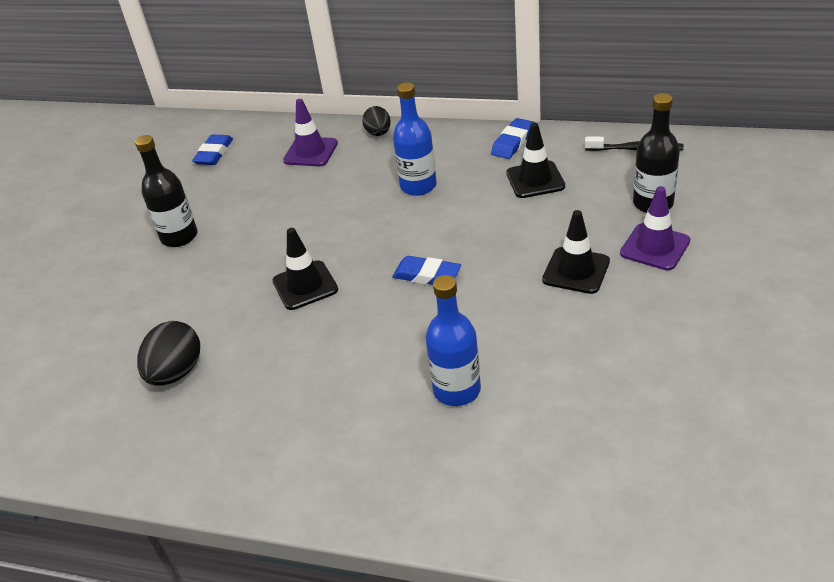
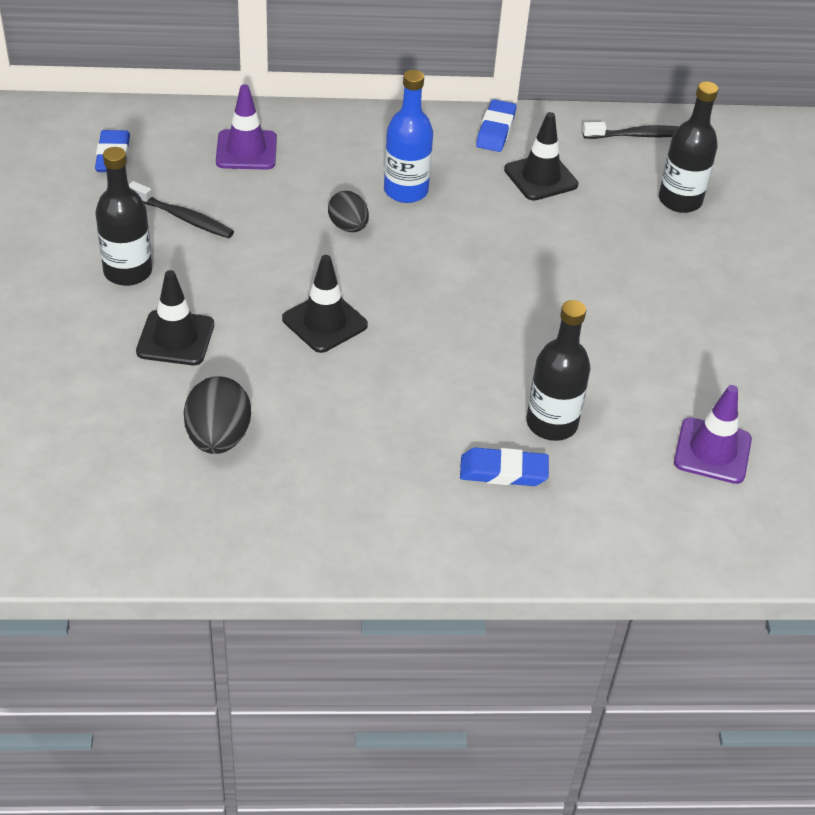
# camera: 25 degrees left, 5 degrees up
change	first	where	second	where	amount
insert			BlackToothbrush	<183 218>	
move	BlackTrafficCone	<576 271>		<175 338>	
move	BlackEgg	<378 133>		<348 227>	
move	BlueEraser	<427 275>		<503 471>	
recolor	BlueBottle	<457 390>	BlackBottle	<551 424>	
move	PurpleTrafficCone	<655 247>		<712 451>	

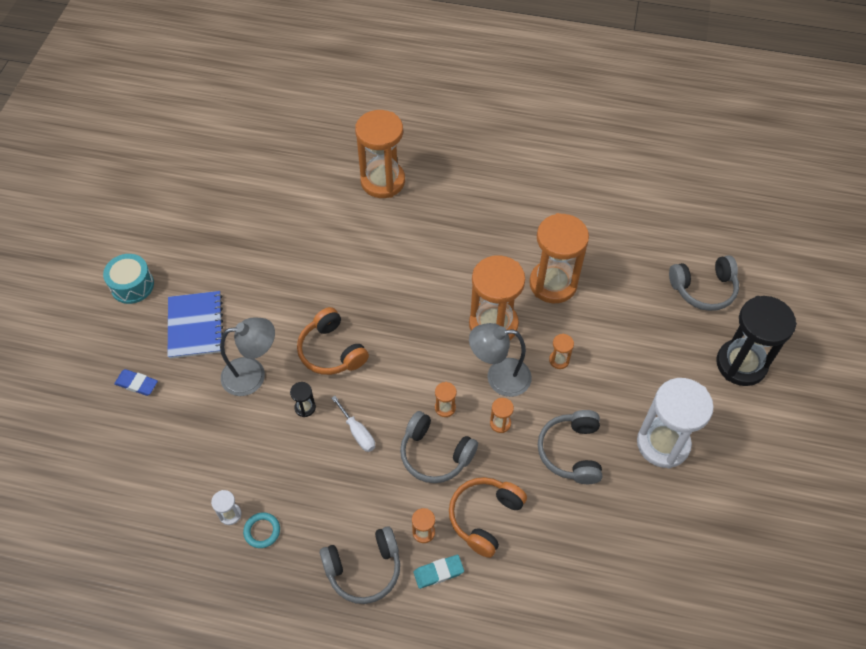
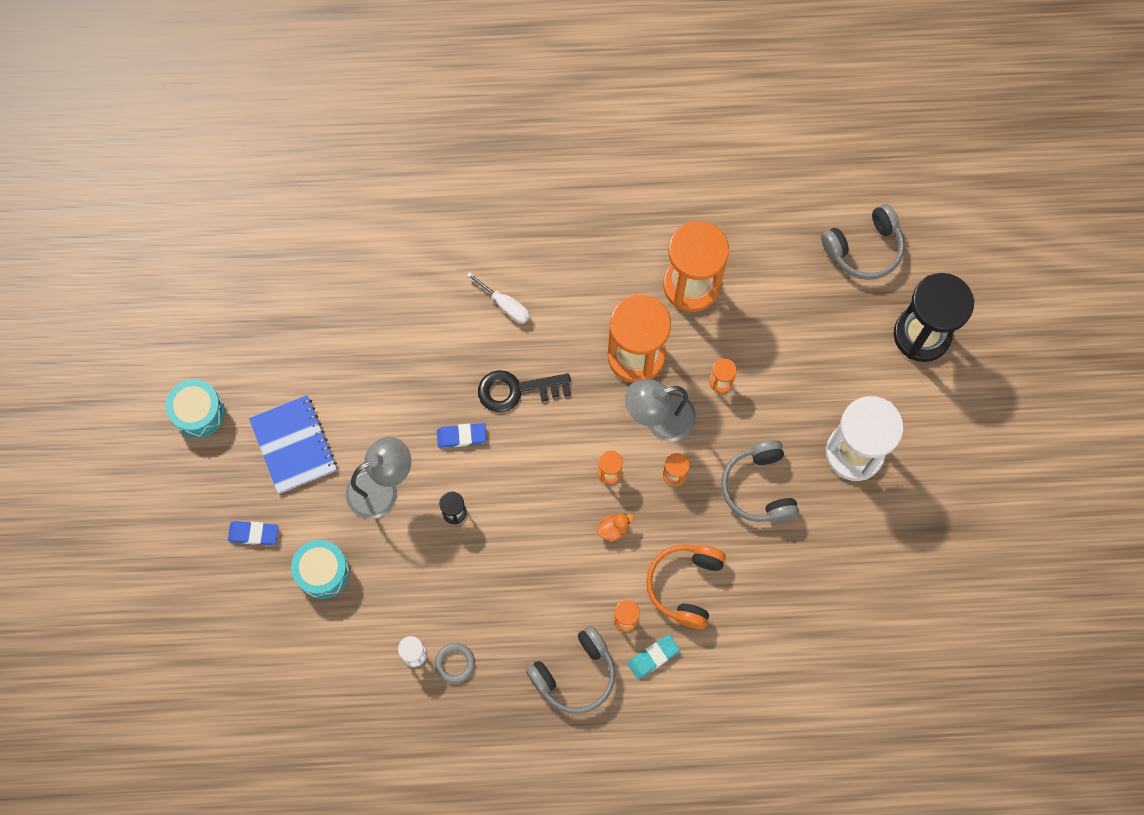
# camera: 15 degrees left, 15 degrees up
change	first	where	second	where	amount
insert			TurquoiseDrum	<323 572>	
recolor	TurquoiseRing	<262 531>	GreyRing	<455 663>	
replace	OrangeHeadphones	<331 351>	BlueEraser	<461 436>	
move	WhiteScrewdriver	<357 432>		<505 305>	
insert			BlackKey	<517 390>	
replace	GreyHeadphones	<435 454>	OrangeDuck	<613 529>	
delete	OrangeHourglass	<383 181>			

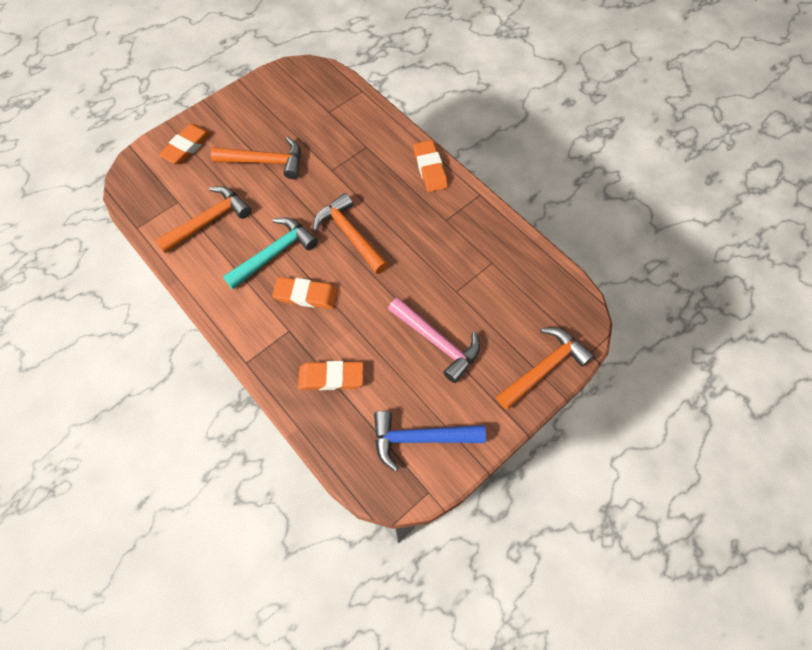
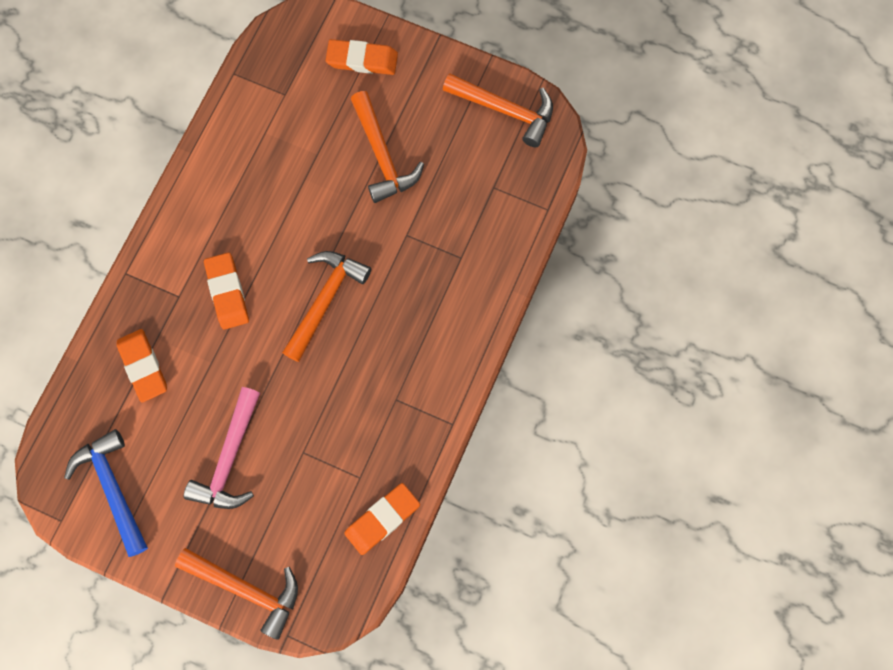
# camera: 65 degrees right, 10 degrees up
change	first	where	second	where	amount
move	OrangeEraser	<430 169>		<382 519>	
move	OrangeHammer	<209 221>		<505 110>	
delete	TurquoiseHammer	<274 253>			

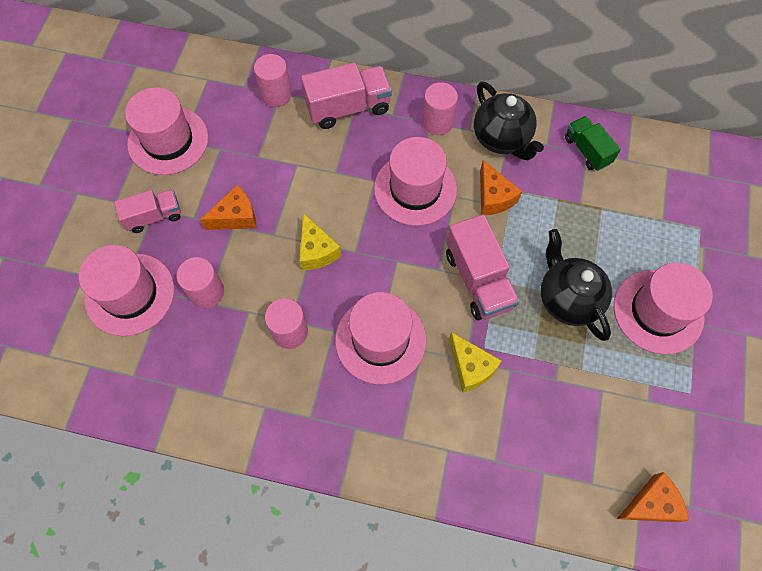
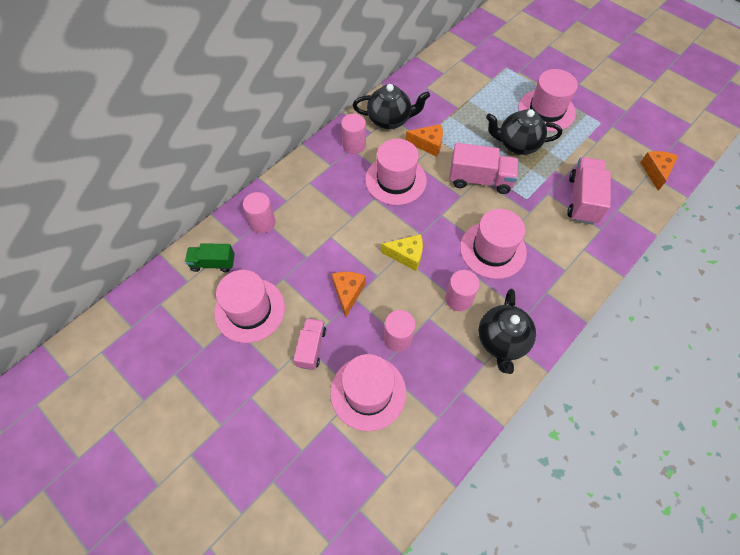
# camera: 60 degrees left, 5 degrees down
change	first	where	second	where	amount
move	GreenTruck	<587 151>		<213 263>	
insert			BlackTeapot	<501 341>	
move	PinkTruck	<348 108>		<582 200>	
delete	YellowCheese	<470 367>			

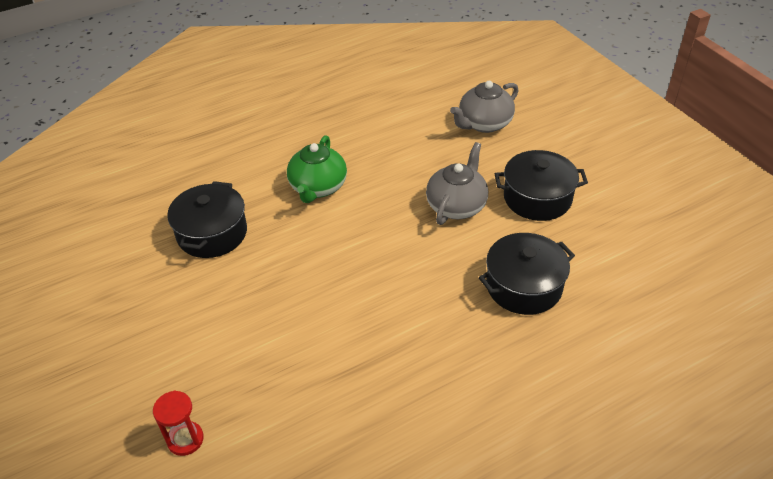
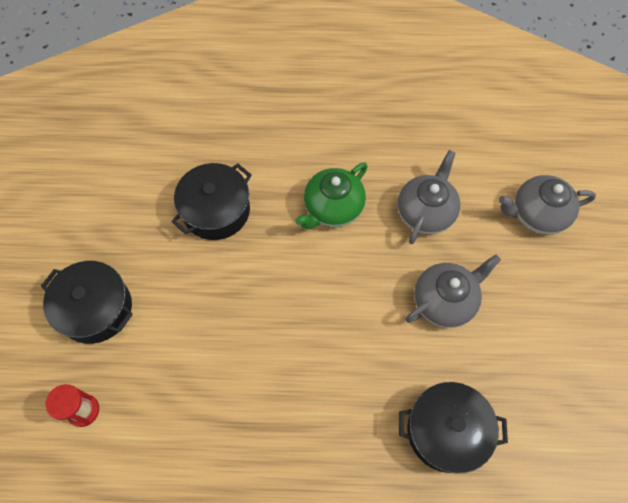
# camera: 30 degrees right, 20 degrees up
change	first	where	second	where	amount
move	BlackPot	<537 198>		<96 309>	
insert			GreyTeapot	<425 212>	

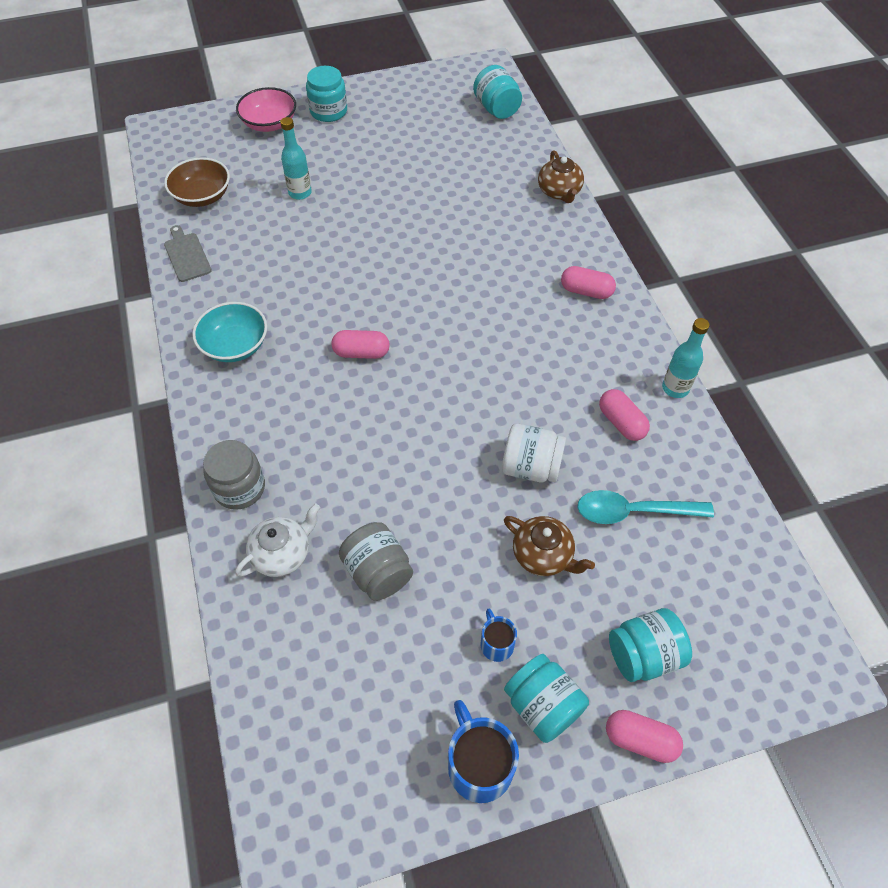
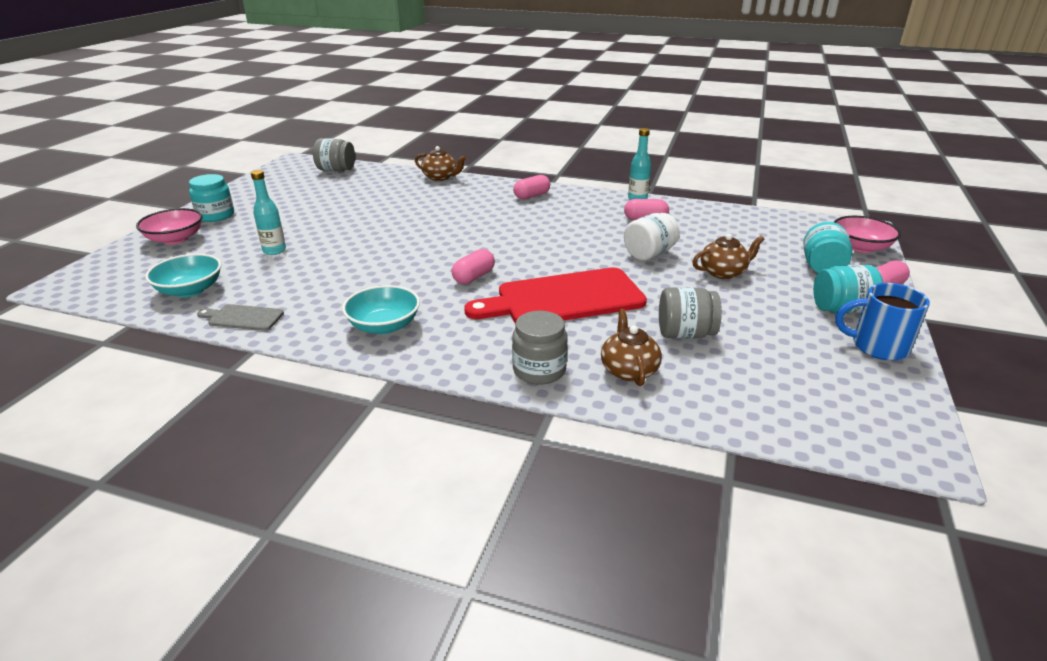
# camera: 55 degrees left, 25 degrees down
change	first	where	second	where	amount
recolor	BrownBowl	<202 196>	TurquoiseBowl	<190 290>	
recolor	TurquoiseJar	<496 109>	GreyJar	<336 170>	
insert			RedCuttingBoard	<563 299>	
recolor	WhiteTeapot	<282 553>	BrownTeapot	<628 370>	
insert			PinkBowl	<860 247>	
delete	BlueMug	<496 644>			
delete	TurquoiseSpoon	<633 511>			

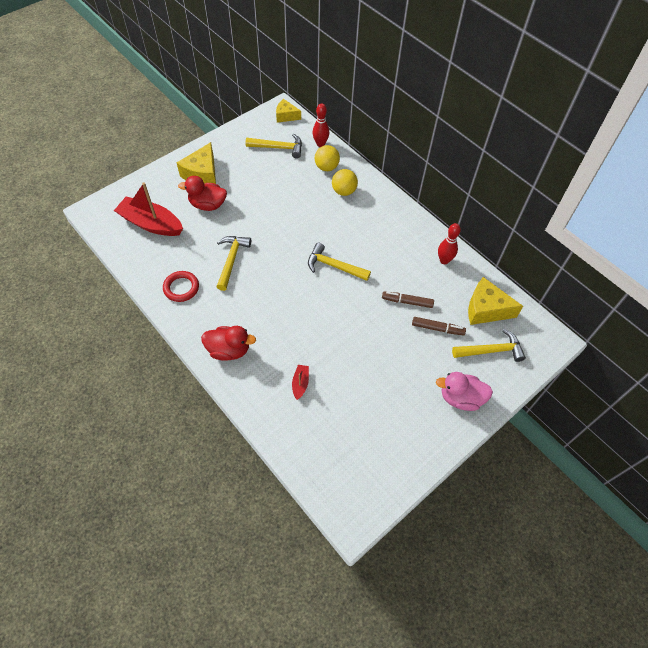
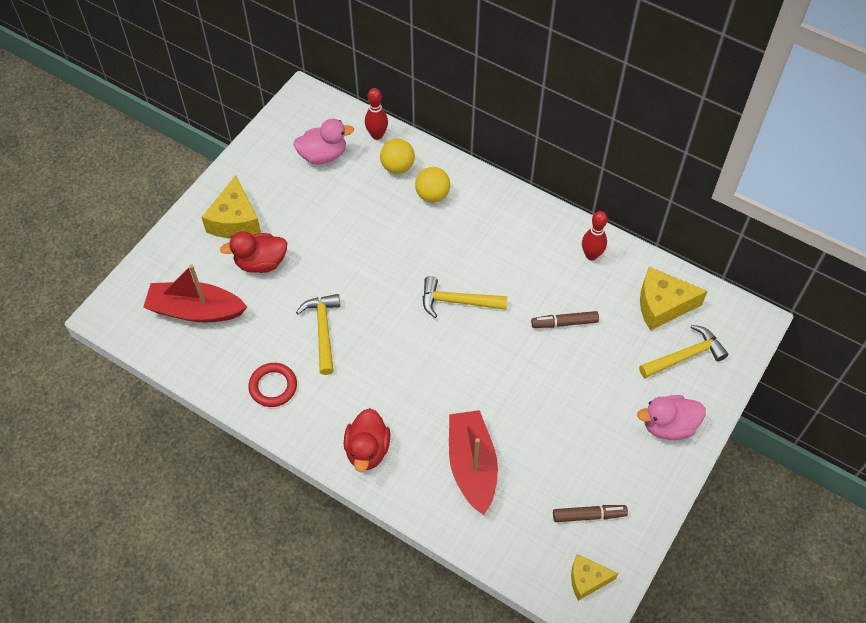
# camera: 15 degrees left, 0 degrees up
change	first	where	second	where	amount
replace	YellowHammer	<278 148>	PinkDuck	<323 155>	
rotate	RedDuck	<229 350>		<367 450>	105 degrees clockwise
resize	RedBoat	<300 383>		<472 466>	x2.24
move	BrownMarker	<437 328>		<588 515>	
move	YellowCheese	<286 116>		<587 579>	

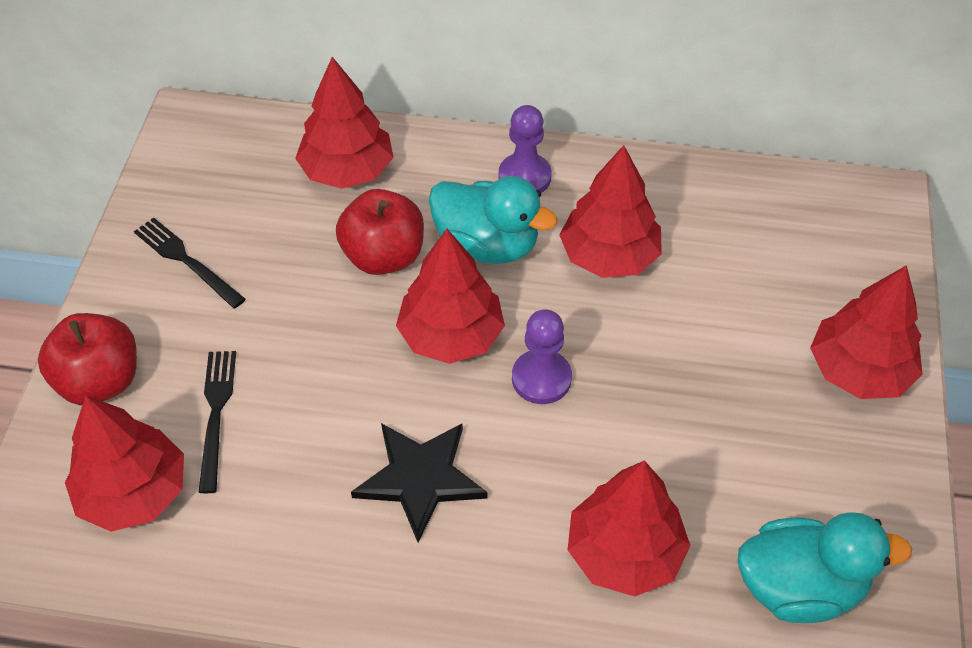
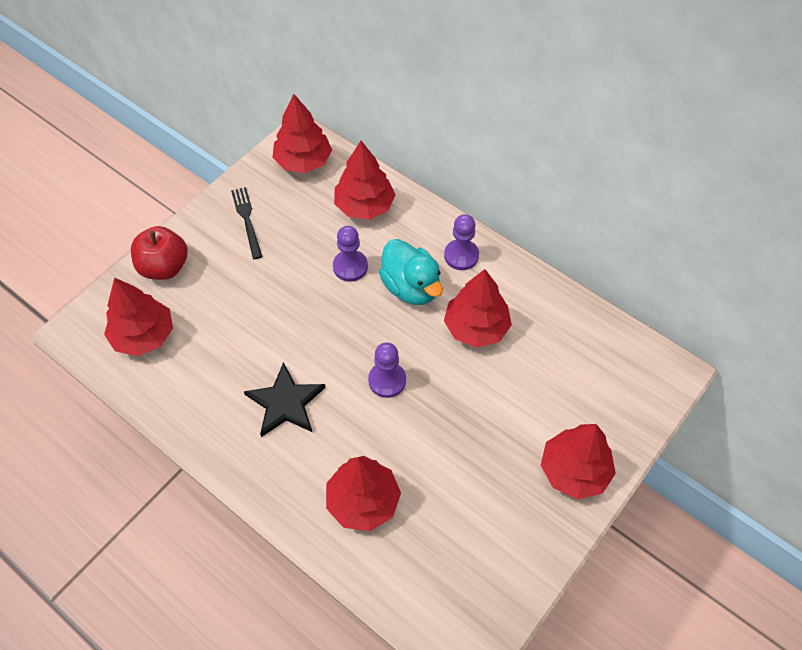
# camera: 30 degrees right, 5 degrees up
change	first	where	second	where	amount
move	RedTree	<451 336>		<303 161>	
replace	RedApple	<383 256>	PurplePawn	<350 267>	
delete	BlackFork	<216 414>			
delete	TurquoiseDuck	<799 587>			

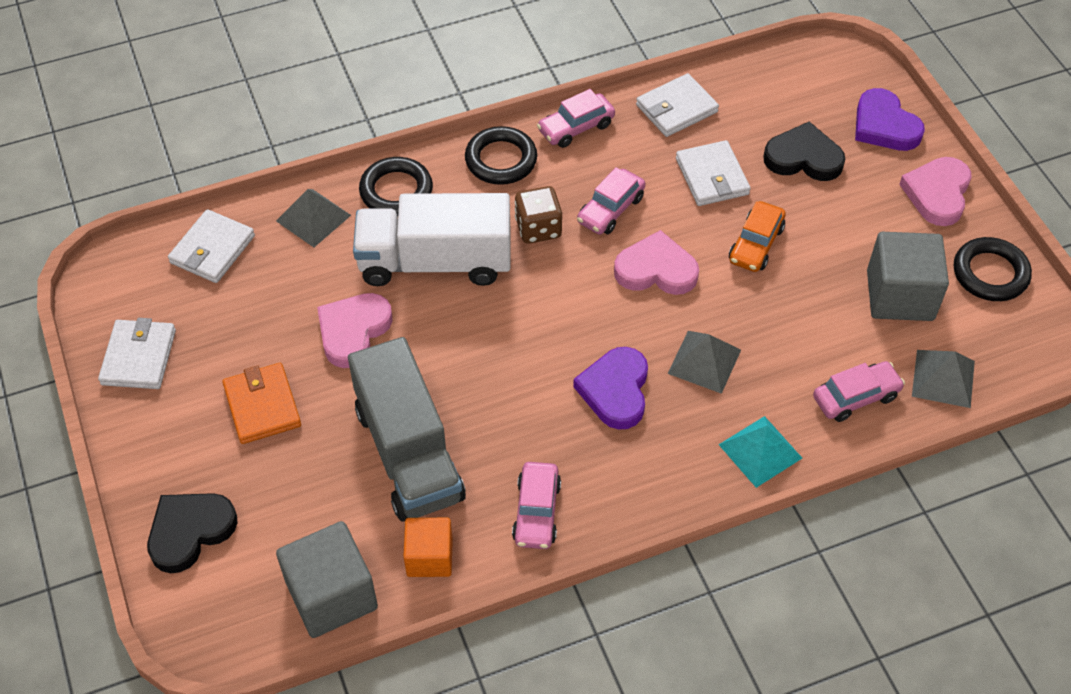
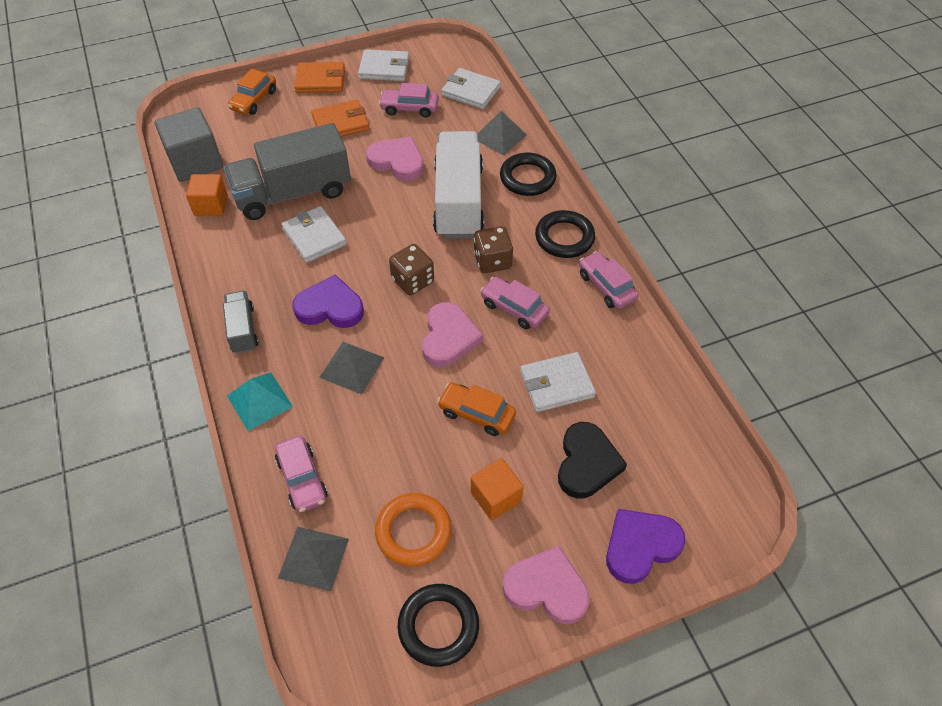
# camera: 90 degrees right, 0 degrees up
change	first	where	second	where	amount
insert			GreyTruck	<243 330>	
replace	BlackHeart	<190 531>	OrangeCar	<254 100>	
move	WhiteWallet	<676 108>		<314 237>	
insert			OrangeWallet	<320 80>	
replace	GreyCube	<900 295>	OrangeRing	<413 531>	
move	PinkCar	<536 512>		<409 108>	
insert			BrownDice	<413 281>	
insert			OrangeCube	<496 497>	

